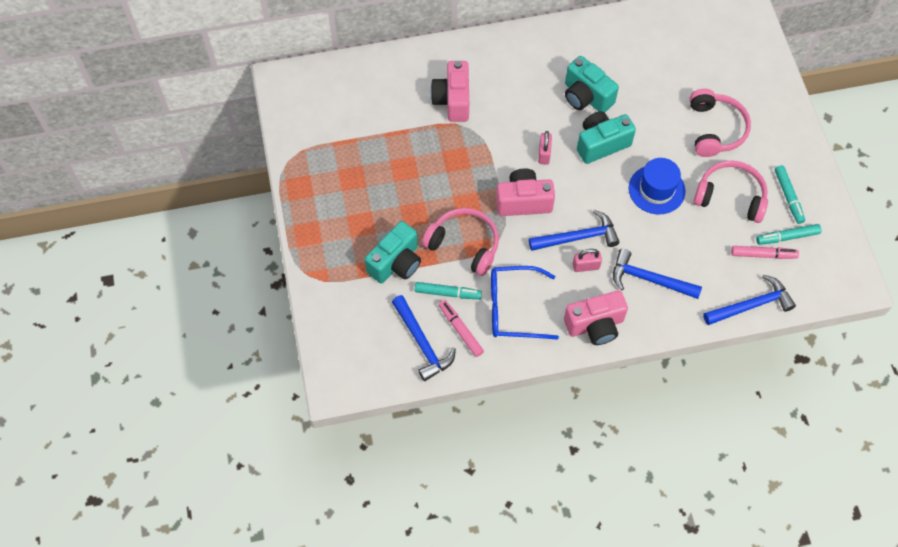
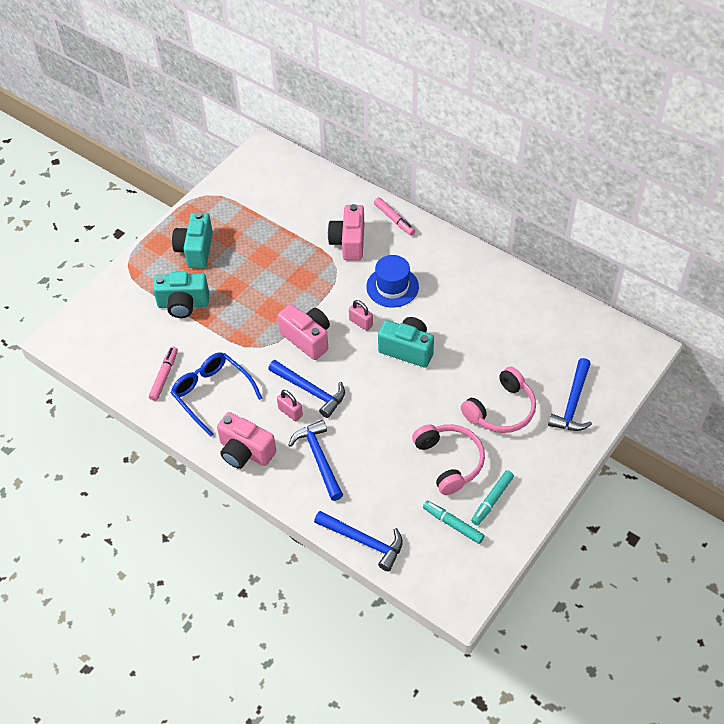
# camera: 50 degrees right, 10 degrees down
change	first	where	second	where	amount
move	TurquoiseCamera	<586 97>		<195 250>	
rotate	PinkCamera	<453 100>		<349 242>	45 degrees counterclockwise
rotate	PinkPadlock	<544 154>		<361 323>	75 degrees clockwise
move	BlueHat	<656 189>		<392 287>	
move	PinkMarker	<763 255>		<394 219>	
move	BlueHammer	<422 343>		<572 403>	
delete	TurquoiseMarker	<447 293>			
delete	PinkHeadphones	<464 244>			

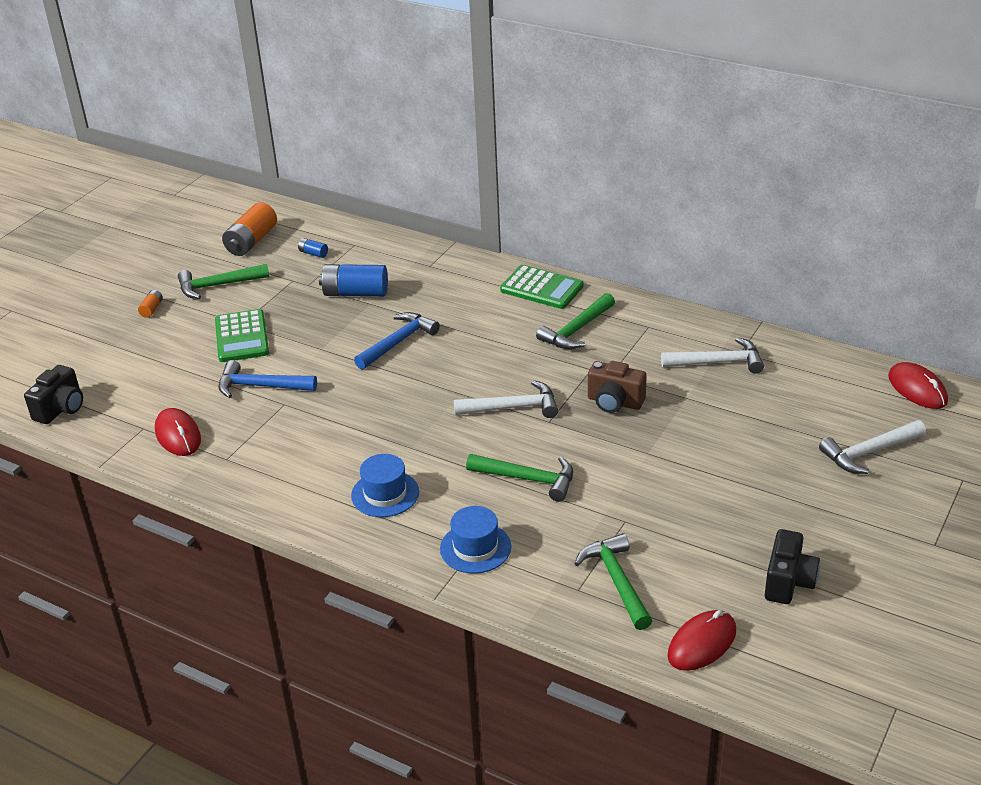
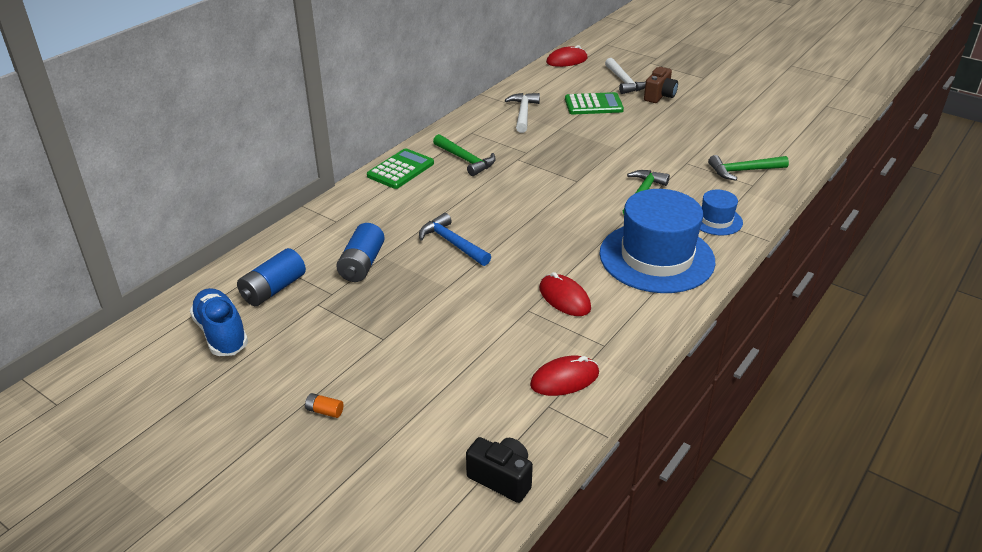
# camera: 85 degrees left, 0 degrees up
change	first	where	second	where	amount
replace	OrangeBattery	<251 241>	BlueShoe	<221 333>	
resize	BlueBattery	<313 253>		<273 289>	x2.15
move	RedMouse	<702 643>		<564 298>	
move	GreenCalculator	<242 337>		<593 105>	
resize	BlueHat	<385 494>		<656 257>	x2.09
move	BrownCamera	<614 402>		<659 96>	
delete	GreenHammer	<218 285>			
delete	BlueHammer	<260 386>			
delete	WhiteHammer	<513 407>			
delete	BlackCamera	<788 582>			

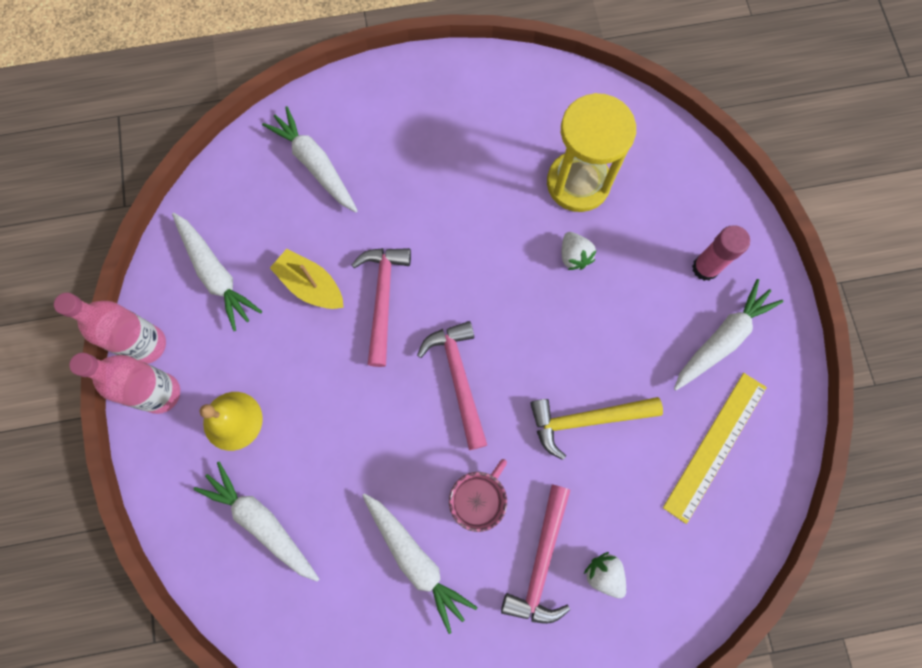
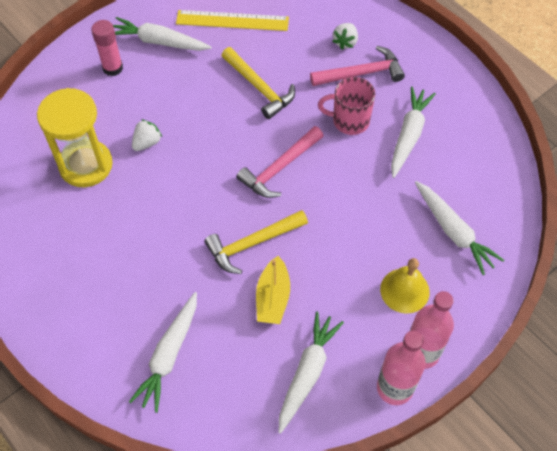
# camera: 120 degrees left, 15 degrees down
change	first	where	second	where	amount
recolor	PinkHammer	<383 298>	YellowHammer	<252 244>	
rotate	WhiteCarrot	<262 522>		<453 231>	45 degrees counterclockwise

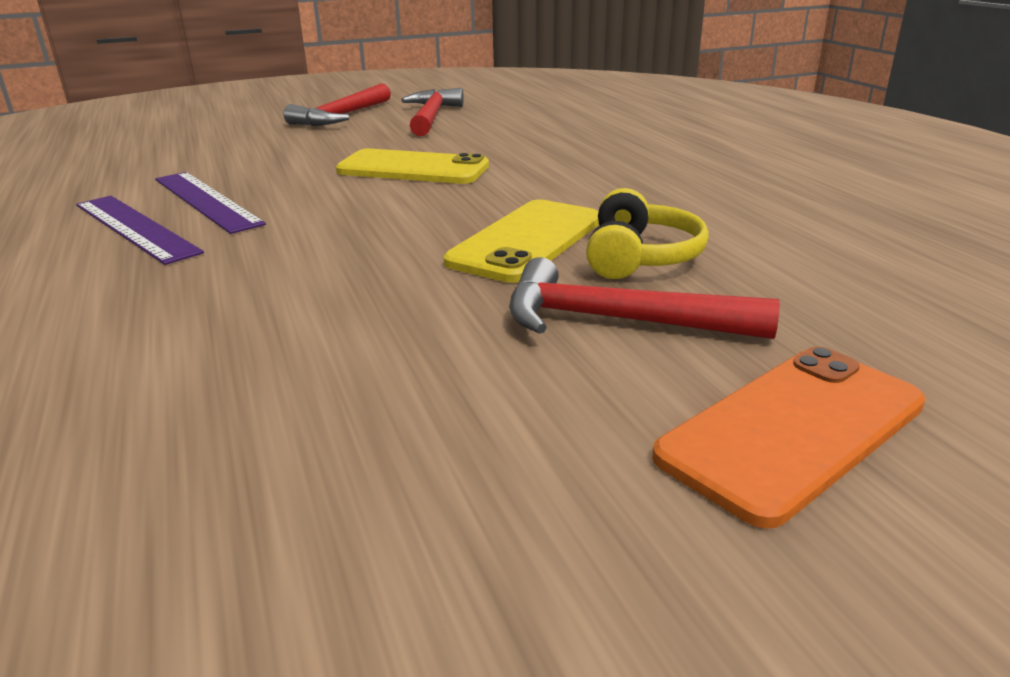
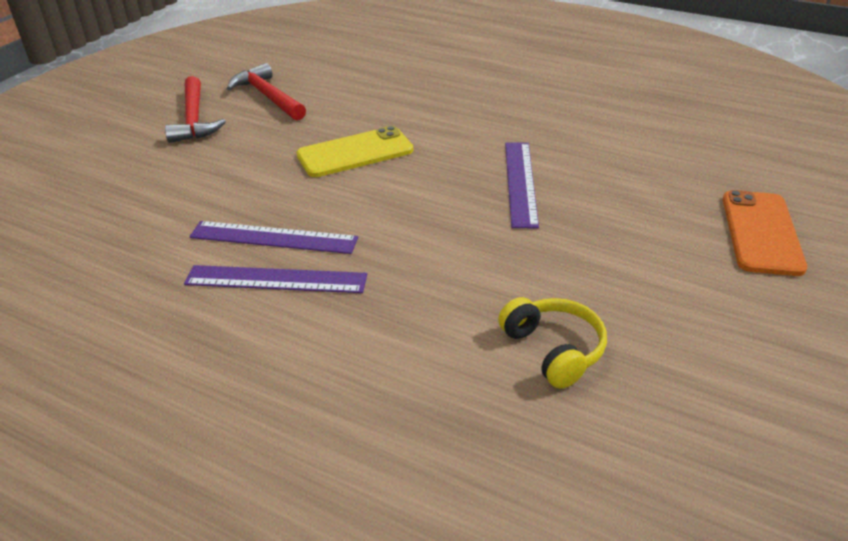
# camera: 40 degrees left, 10 degrees up
change	first	where	second	where	amount
move	YellowHeadphones	<640 257>		<554 349>	
replace	YellowPhone	<526 241>	PurpleRuler	<521 183>	
delete	RedHammer	<617 320>			

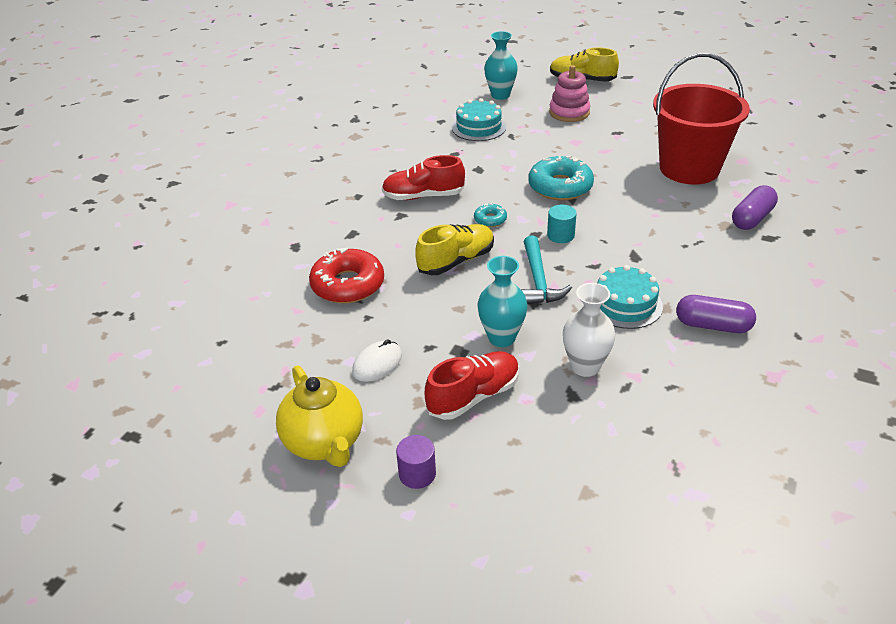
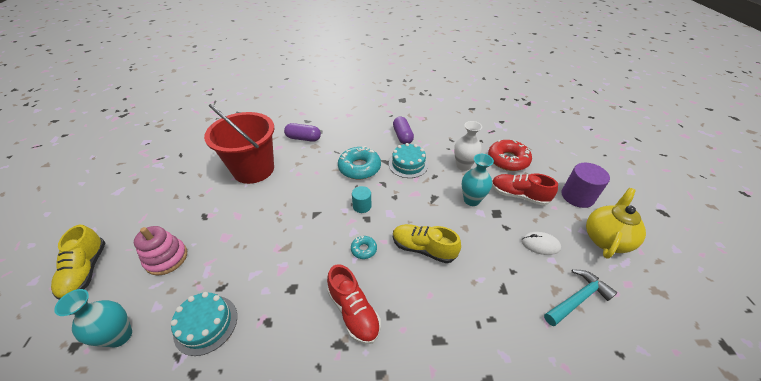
# camera: 120 degrees left, 5 degrees up
change	first	where	second	where	amount
move	TurquoiseDonut	<560 187>		<359 168>	
move	RedDonut	<348 285>		<508 160>	
move	TurquoiseHammer	<538 280>		<577 298>	
resize	PurpleCylinder	<417 474>		<577 196>	x1.71

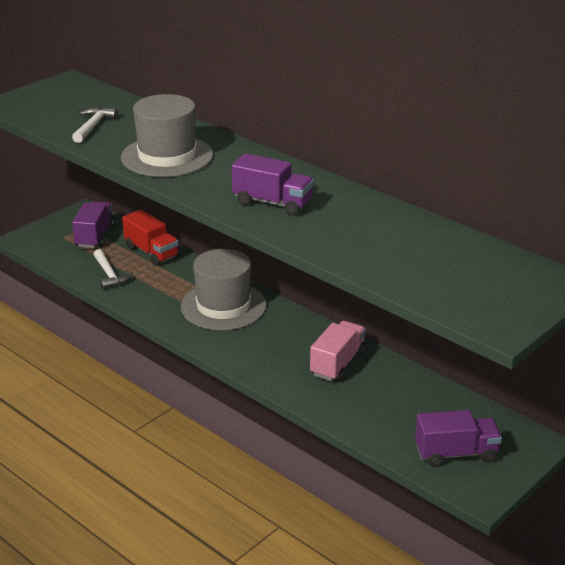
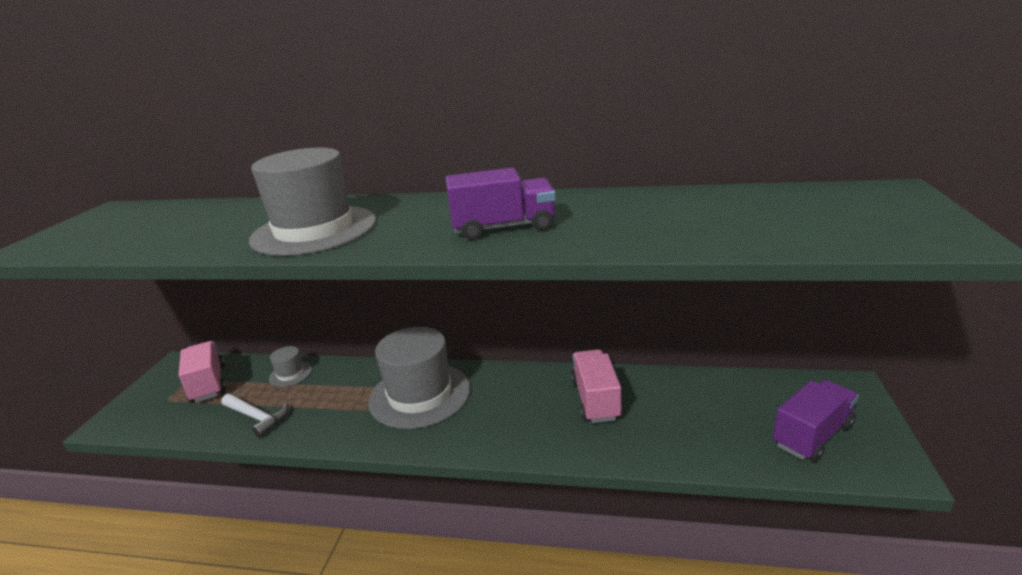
# camera: 30 degrees left, 5 degrees down
change	first	where	second	where	amount
recolor	PurpleTruck	<95 236>	PinkTruck	<208 384>	
replace	RedTruck	<151 252>	GreyHat	<290 374>	
delete	WhiteHammer	<93 126>			

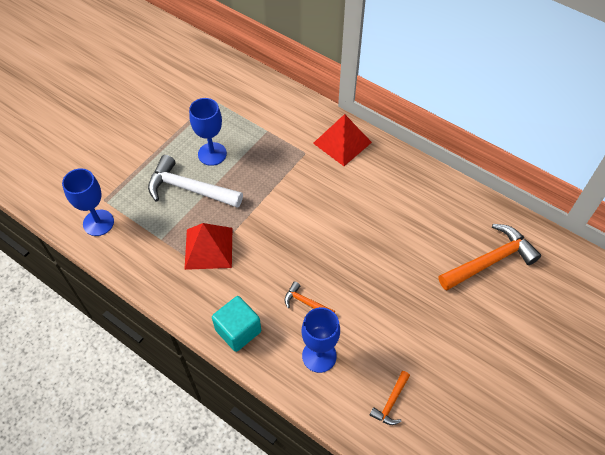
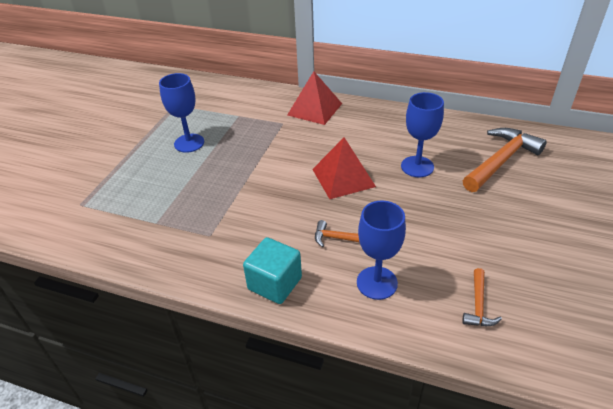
# camera: 15 degrees left, 15 degrees down
change	first	where	second	where	amount
move	RedPyramid	<209 248>		<343 177>	
move	BlueGoblet	<98 223>		<417 166>	
delete	WhiteHammer	<189 189>			

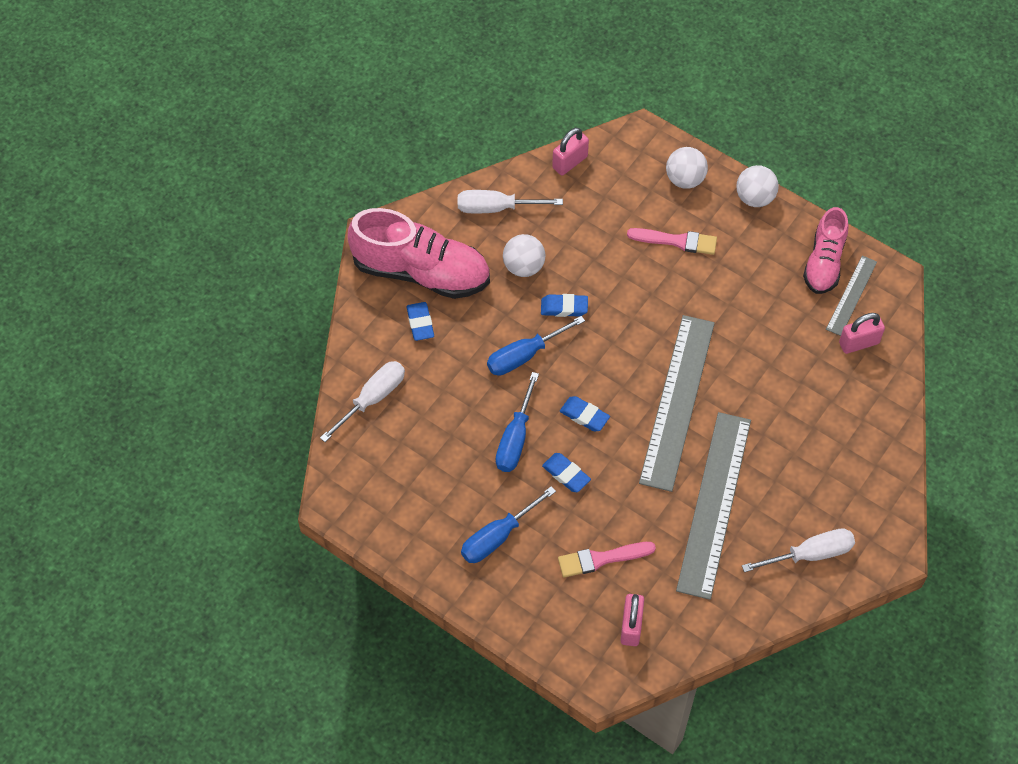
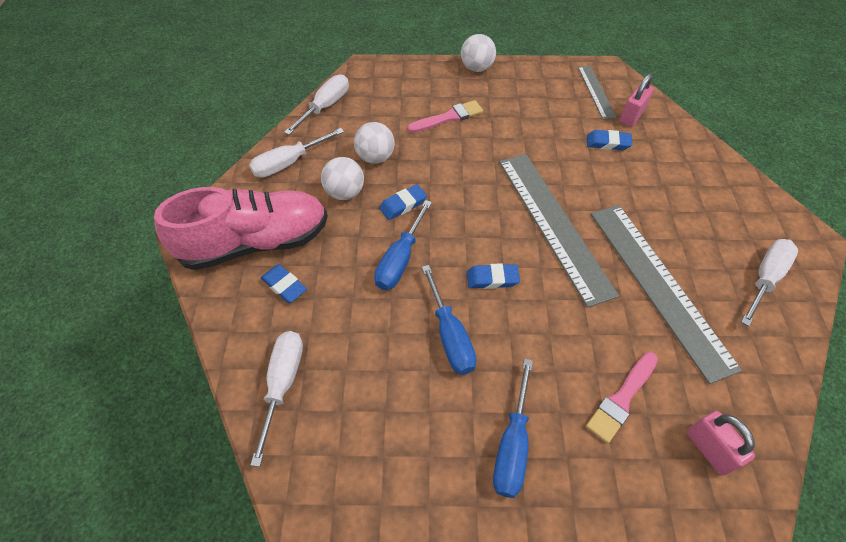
# camera: 35 degrees left, 5 degrees down
change	first	where	second	where	amount
replace	PinkPadlock	<570 162>	WhiteScrewdriver	<325 107>	
move	WhiteBall	<685 179>		<375 157>	
move	BlueEraser	<566 474>		<607 143>	
delete	PinkShoe	<824 262>			

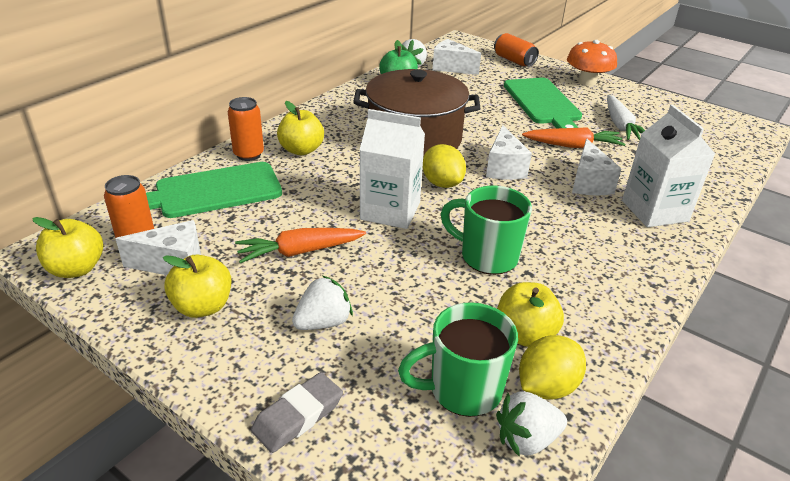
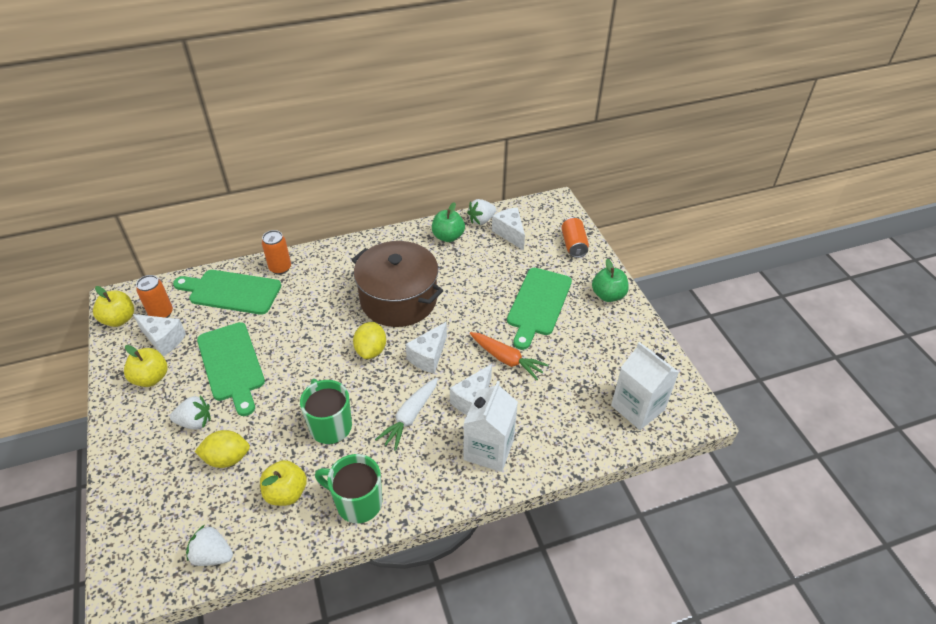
# camera: 35 degrees right, 10 degrees up
change	first	where	second	where	amount
move	YellowLemon	<546 387>		<227 458>	
replace	OrangeCarrot	<299 252>	GreenCuttingBoard	<232 364>	
move	GreenMug	<463 390>		<357 502>	
move	WhiteCarrot	<620 125>		<410 417>	
replace	OrangeMushroom	<587 82>	GreenApple	<608 295>	
move	WhiteCarton	<390 211>		<637 407>	
delete	GreyEraser	<298 416>			
delete	YellowApple	<301 150>			

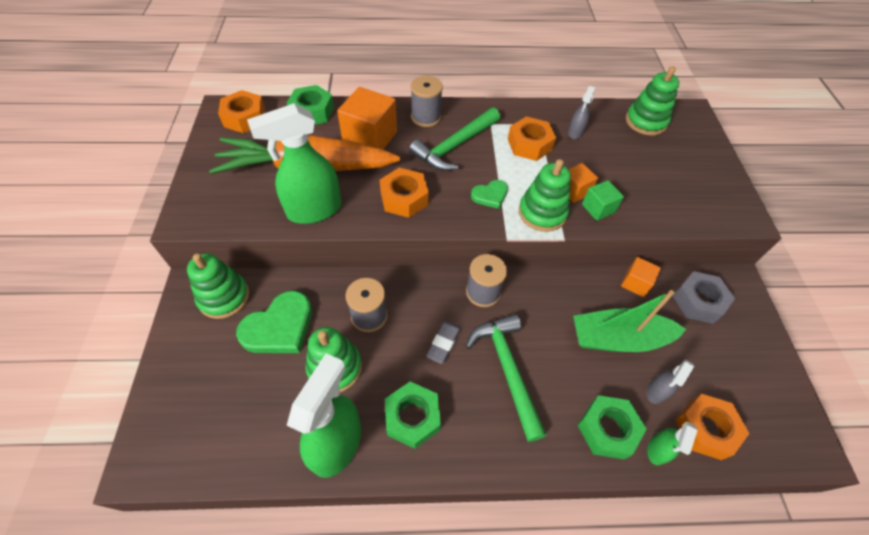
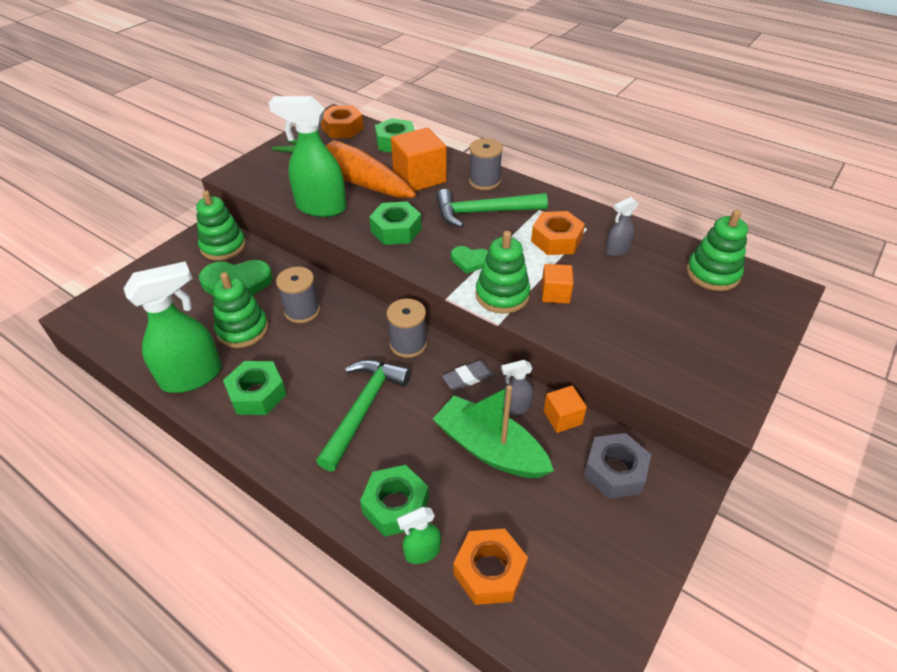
# camera: 40 degrees right, 10 degrees down
change	first	where	second	where	amount
recolor	OrangeNut	<404 198>	GreenNut	<396 230>	
move	GreyEraser	<443 343>		<467 378>	
move	GreySprayBottle	<656 392>		<515 408>	
delete	GreenCube	<598 208>			

